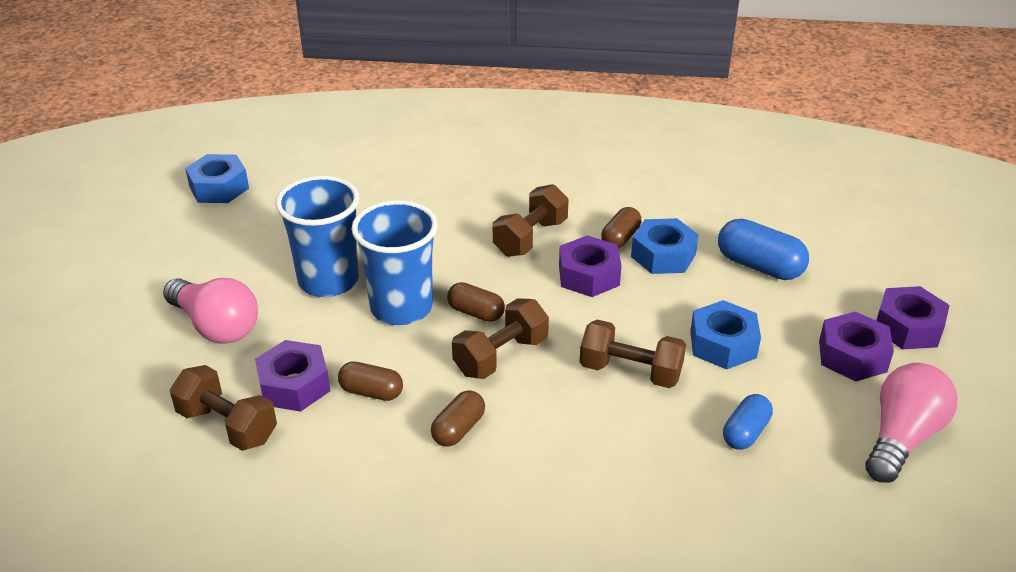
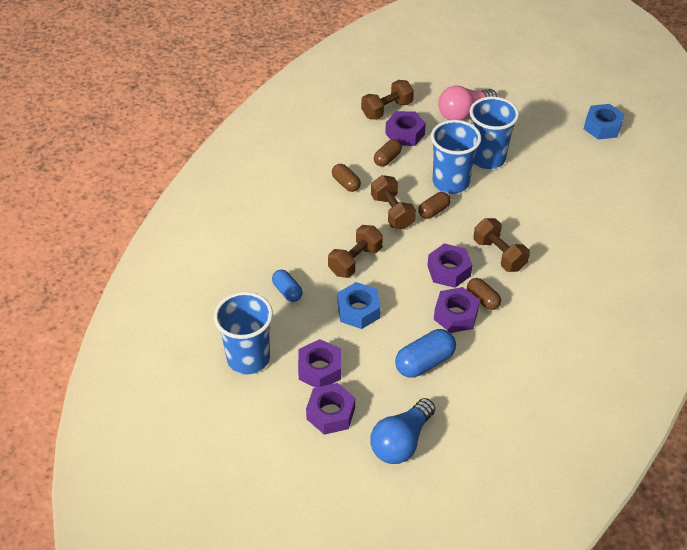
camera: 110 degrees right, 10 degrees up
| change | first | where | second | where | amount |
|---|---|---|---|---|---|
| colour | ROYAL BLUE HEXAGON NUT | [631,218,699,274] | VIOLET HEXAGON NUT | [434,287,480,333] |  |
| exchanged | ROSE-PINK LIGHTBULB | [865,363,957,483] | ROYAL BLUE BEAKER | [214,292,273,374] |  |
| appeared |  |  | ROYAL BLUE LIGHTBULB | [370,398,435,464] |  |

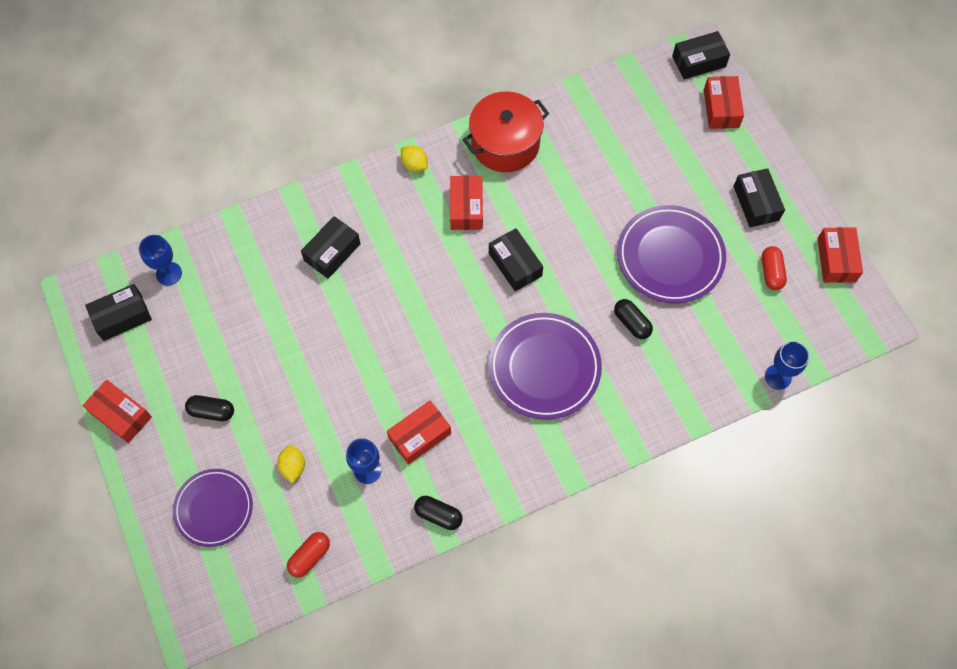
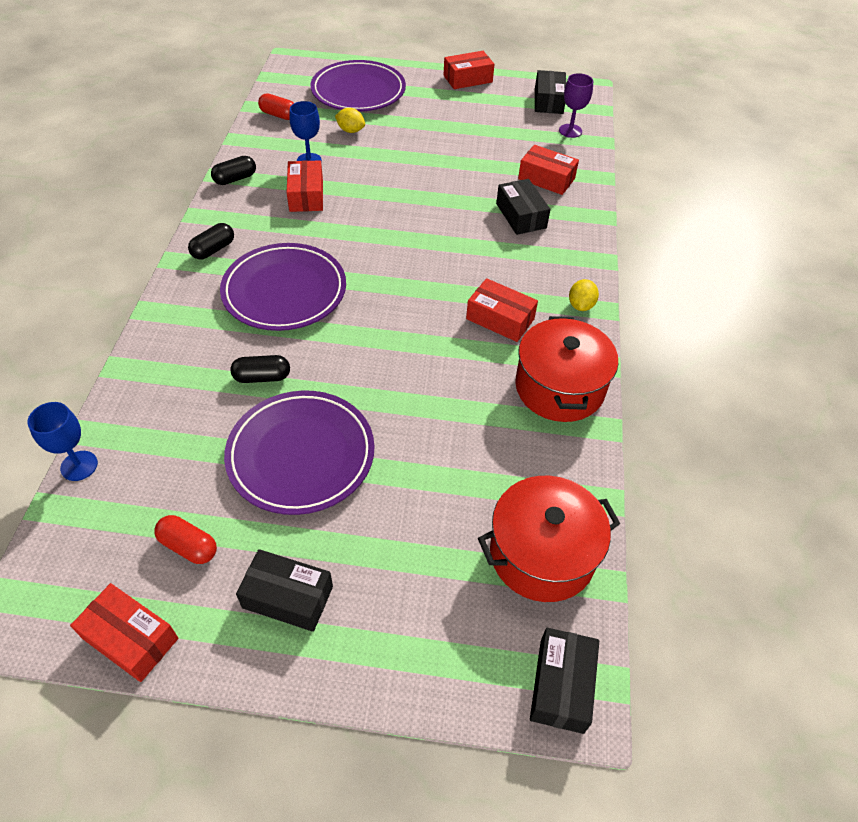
camera: 120 degrees right, 15 degrees down
| change | first | where | second | where | amount |
|---|---|---|---|---|---|
| relocated | RED BOX | [704,76,744,129] |  | [518,145,579,195] |  |
| spun | YELLOW TOY LEMON | [401,145,428,172] |  | [569,279,599,311] | 60 degrees counterclockwise |
| missing | EBONY BOX | [489,228,543,291] |  |  |  |
| colour | ROYAL BLUE WINE GLASS | [139,235,182,285] | VIOLET WINE GLASS | [559,73,593,138] |  |
| relocated | EBONY PILL SHAPE | [185,395,234,421] |  | [188,223,234,259] |  |
| size | VIOLET FLAT DISH | [173,469,253,547] |  | [310,60,406,112] | x1.50 |
| spun | RED PILL SHAPE | [287,532,330,578] |  | [258,93,294,120] | 45 degrees counterclockwise |
| appeared |  |  | RED STOCKPOT | [478,476,620,602] |  |

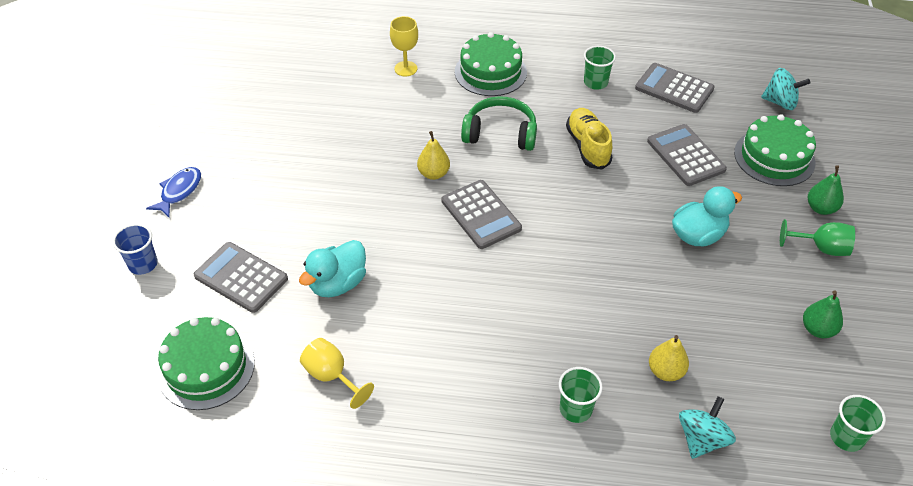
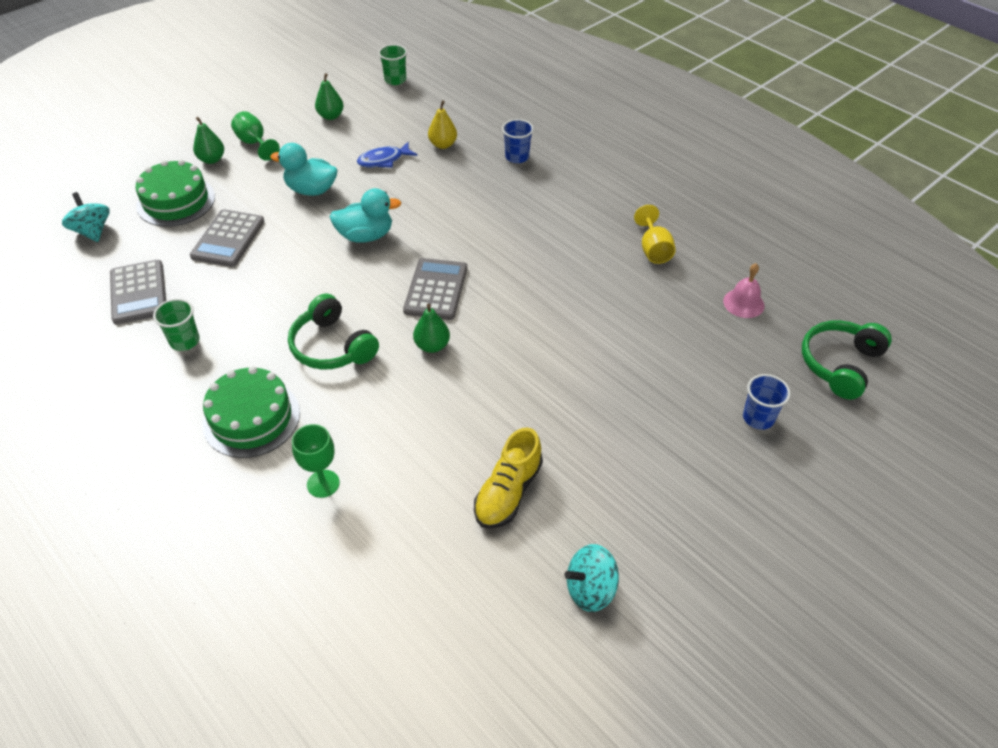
camera: 140 degrees left, 0 degrees up
| change | first | where | second | where | amount |
|---|---|---|---|---|---|
| colour | YELLOW WINE GLASS | [390,16,418,76] | GREEN WINE GLASS | [292,424,340,498] |  |
| relocated | YELLOW SHOE | [566,108,612,170] |  | [474,427,543,529] |  |
| colour | YELLOW TOY PEAR | [417,131,450,180] | GREEN TOY PEAR | [413,304,450,353] |  |
| relocated | ROYAL BLUE TOY FISH | [146,167,201,217] |  | [357,142,417,168] |  |
| relocated | TURQUOISE TOY DUCK | [299,240,366,297] |  | [330,188,401,243] |  |
| missing | ASH-GREY CALCULATOR | [194,242,288,313] |  |  |  |
| exchanged | GREEN CAKE | [157,317,255,410] | ROSE-PINK SCHOOL BELL | [723,263,765,318] |  |
| colour | GREEN BEAKER | [559,367,603,423] | ROYAL BLUE BEAKER | [502,119,534,163] |  |
| relocated | TURQUOISE WHIRLIGIG | [679,396,736,459] |  | [564,544,619,612] |  |
| appeared |  |  | GREEN HEADSET | [802,320,892,400] |  |

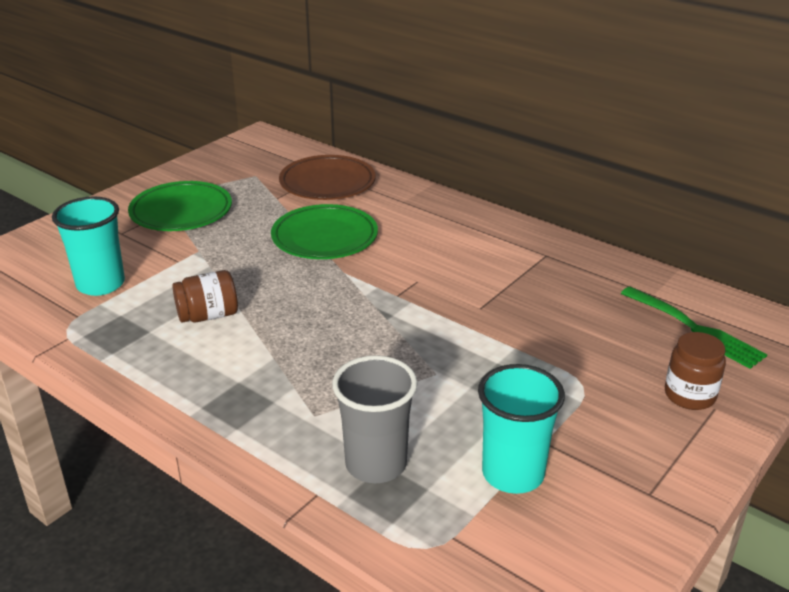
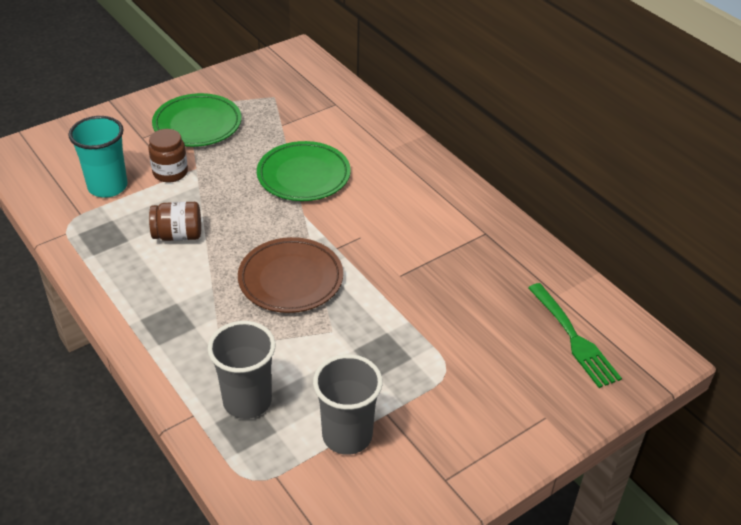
camera: 15 degrees right, 10 degrees up
| change | first | where | second | where | amount |
|---|---|---|---|---|---|
| relocated | DARK BROWN FLAT DISH | [279,155,376,200] |  | [238,237,343,313] |  |
| relocated | DARK BROWN JAR | [665,332,726,410] |  | [148,129,188,183] |  |
| colour | TURQUOISE BEAKER | [478,364,565,494] | ASH-GREY BEAKER | [313,354,383,455] |  |

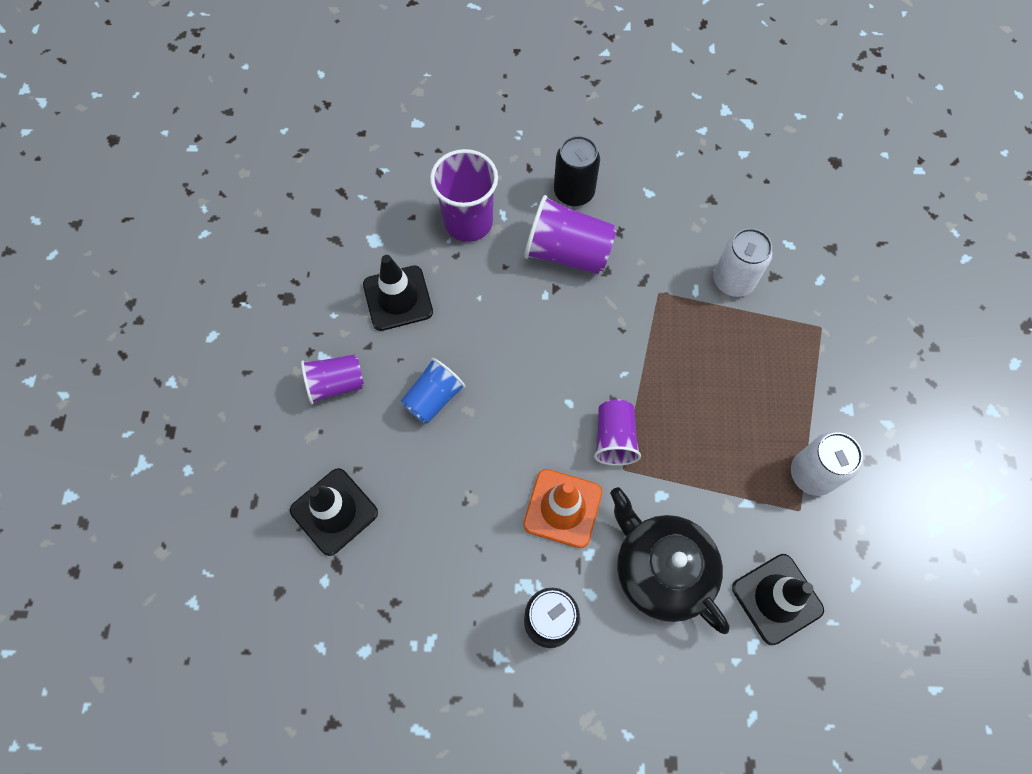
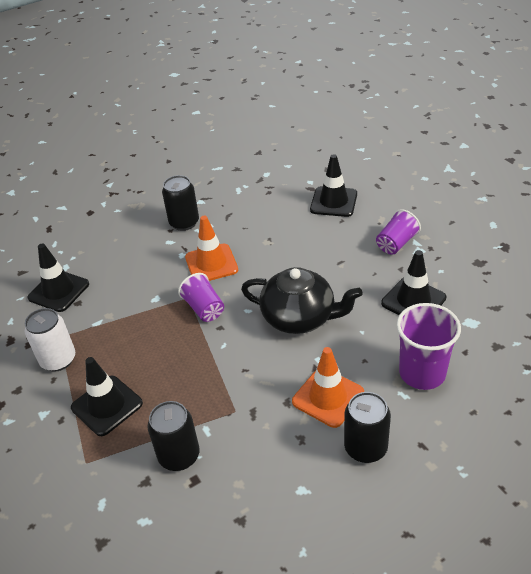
camera: 150 degrees right, 25 degrees down
| change | first | where | second | where | amount |
|---|---|---|---|---|---|
| exchanged | VIOLET BEAKER | [524,195,617,274] | ORANGE-COLOURED ROAD CONE | [292,347,364,428] |  |
| colour | WHITE TIN | [714,228,772,297] | EBONY TIN | [148,401,200,471] |  |
| missing | ROYAL BLUE BEAKER | [401,358,466,423] |  |  |  |
| relocated | EBONY CHINA TEAPOT | [610,487,730,634] |  | [241,267,363,334] |  |
| appeared |  |  | EBONY ROAD CONE | [71,357,143,436] |  |

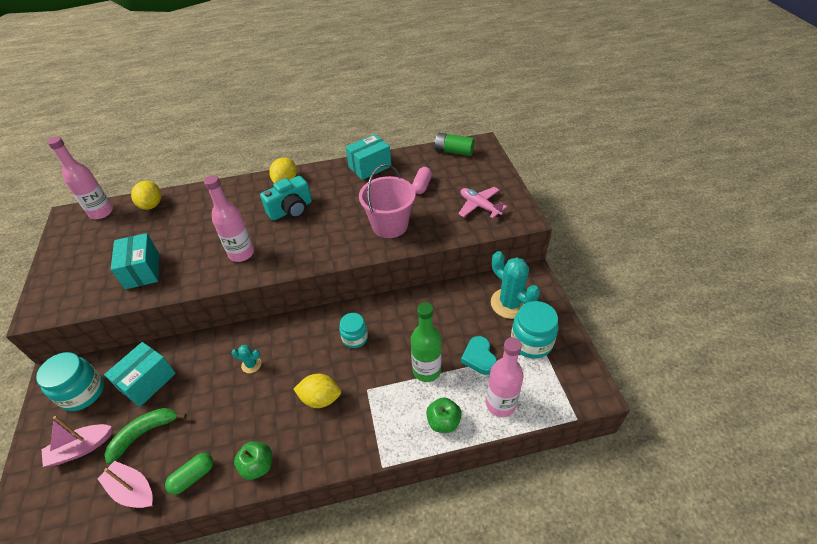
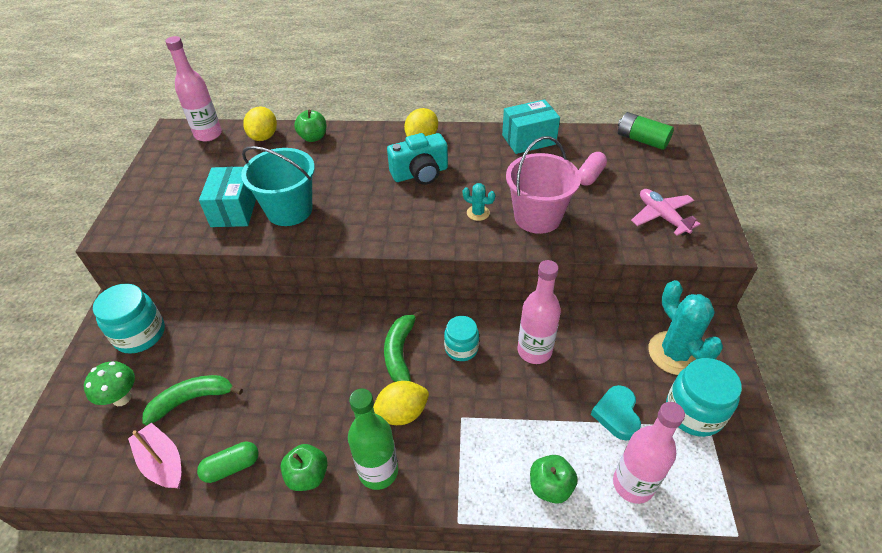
camera: 15 degrees right, 0 degrees up
| change | first | where | second | where | amount |
|---|---|---|---|---|---|
| relocated | ROSE-PINK BOTTLE | [204,175,254,262] |  | [518,260,561,364] |  |
| relocated | GREEN BOTTLE | [411,302,442,382] |  | [348,388,398,490] |  |
| missing | TURQUOISE BOX | [104,342,176,407] |  |  |  |
| relocated | TURQUOISE SAGUARO CACTUS | [232,345,262,373] |  | [463,183,495,221] |  |
| spun | YELLOW TOY LEMON | [293,374,341,408] |  | [373,381,429,425] | 45 degrees counterclockwise |
| exchanged | ROSE-PINK TOY BOAT | [42,416,112,467] | GREEN MUSHROOM | [84,361,135,406] |  |
| appeared |  |  | GREEN APPLE | [294,110,327,142] |  |
| appeared |  |  | TURQUOISE BUCKET | [241,146,315,226] |  |
| appeared |  |  | GREEN BANANA FRUIT | [384,309,423,382] |  |

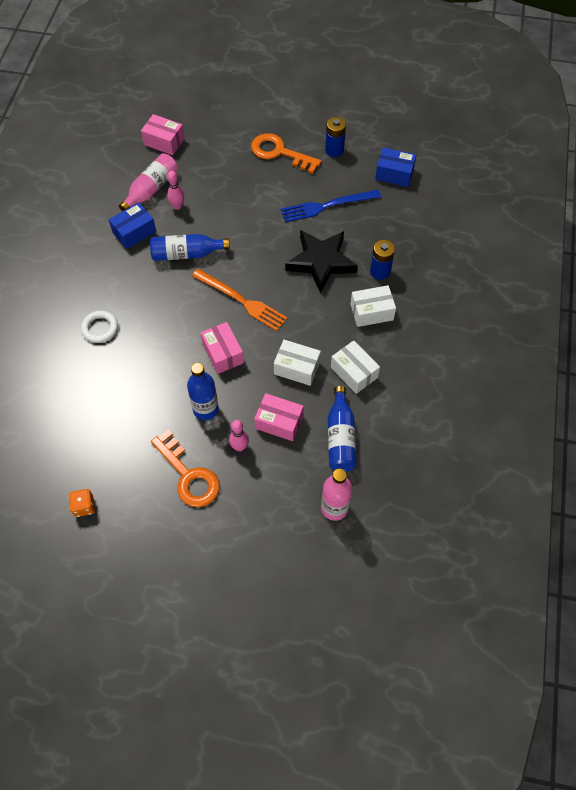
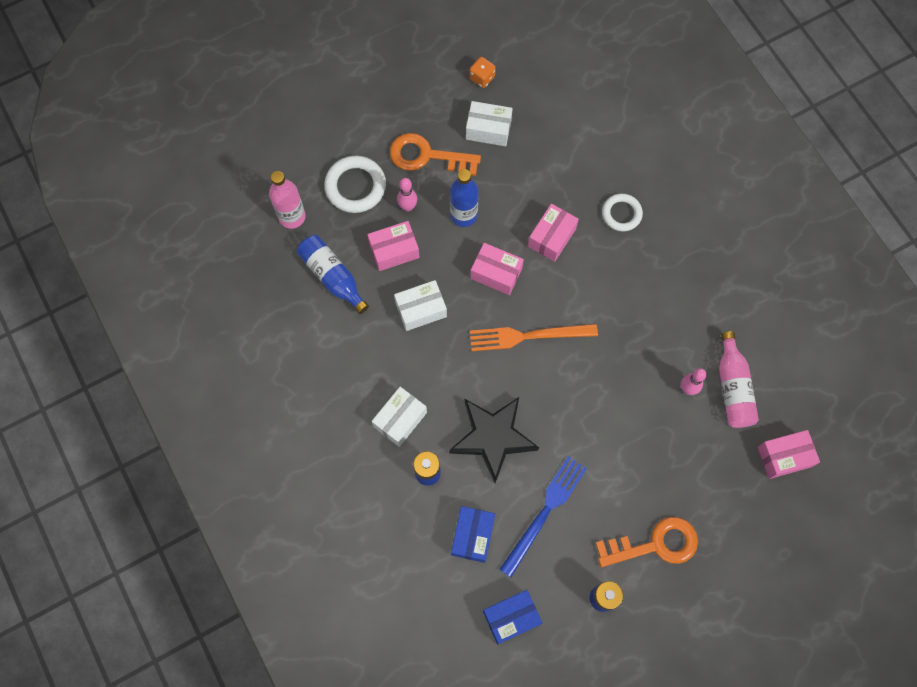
camera: 140 degrees right, 10 degrees up
| change | first | where | second | where | amount |
|---|---|---|---|---|---|
| relocated | ROYAL BLUE BOX | [109,202,156,249] |  | [451,506,495,563] |  |
| missing | ROYAL BLUE BOTTLE | [150,234,230,261] |  |  |  |
| relocated | WHITE BOX | [331,340,380,394] |  | [466,101,513,146] |  |
| appeared |  |  | WHITE HOOP | [324,156,386,213] |  |
| appeared |  |  | ROSE-PINK BOX | [528,204,579,262] |  |

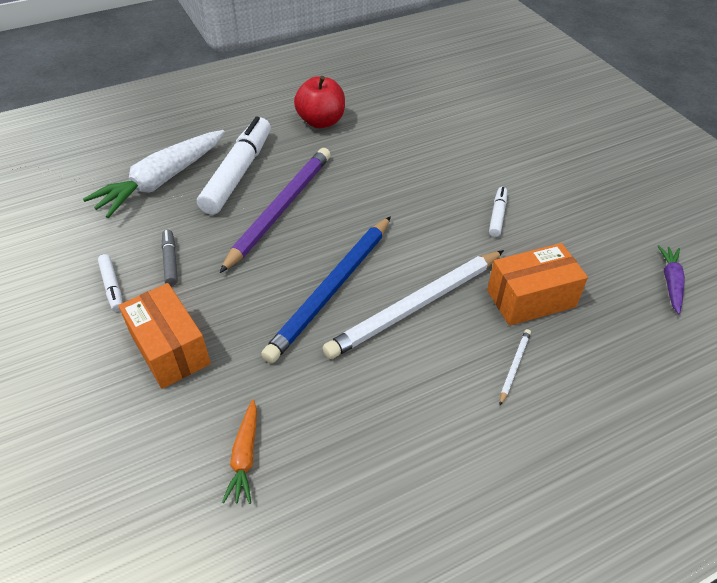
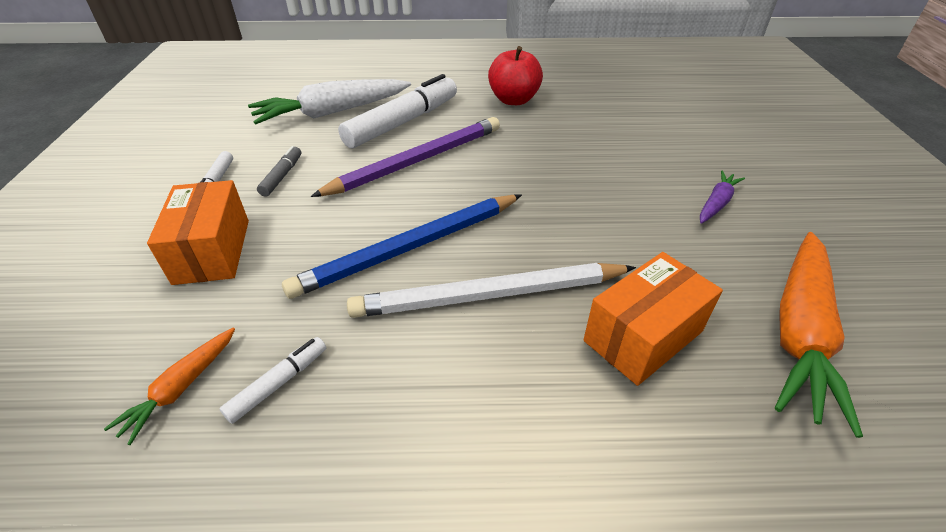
camera: 25 degrees right, 5 degrees down
| change | first | where | second | where | amount |
|---|---|---|---|---|---|
| relocated | WHITE MARKER PEN | [489,187,507,237] |  | [220,337,326,424] |  |
| spun | ORANGE-COLOURED BOX | [487,243,588,326] |  | [583,252,723,386] | 45 degrees counterclockwise |
| relocated | VIOLET ROOT VEGETABLE | [658,245,685,314] |  | [700,170,745,224] |  |
| missing | WHITE LEAD PENCIL | [500,329,531,405] |  |  |  |
| appeared |  |  | ORANGE-COLOURED ROOT VEGETABLE | [775,232,863,438] |  |

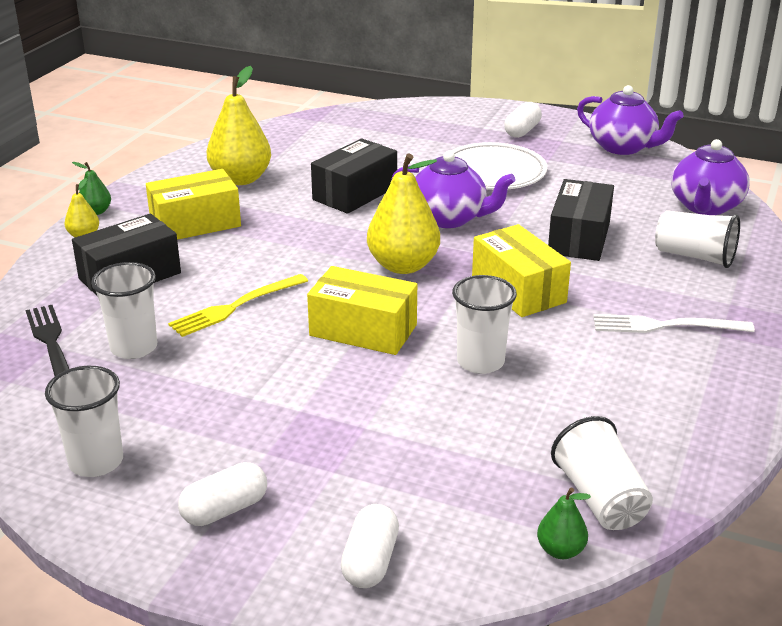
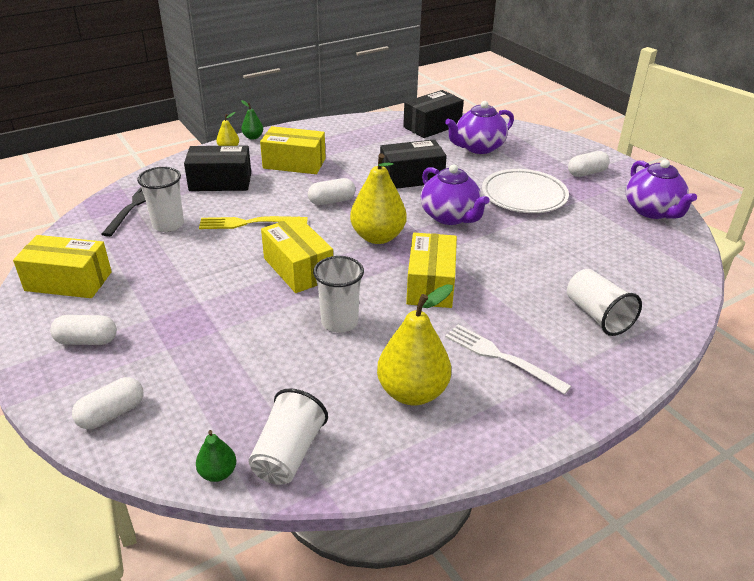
camera: 35 degrees right, 5 degrees up
| change | first | where | second | where | amount |
|---|---|---|---|---|---|
| relocated | YELLOW TOY PEAR | [207,66,271,185] |  | [377,284,453,406] |  |
| relocated | VIOLET CHINA TEAPOT | [671,139,750,215] |  | [445,101,514,154] |  |
| relocated | EBONY BOX | [548,179,614,261] |  | [403,90,464,138] |  |
| exchanged | WHITE BEAKER | [45,366,123,477] | YELLOW BOX | [13,235,112,298] |  |
| appeared |  |  | WHITE PILL SHAPE | [308,178,356,205] |  |

